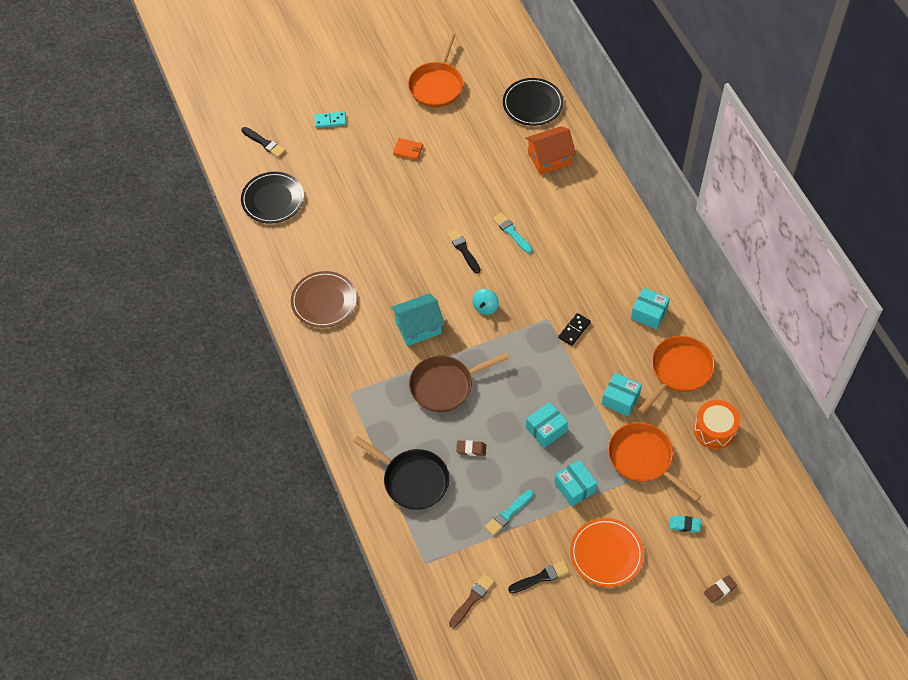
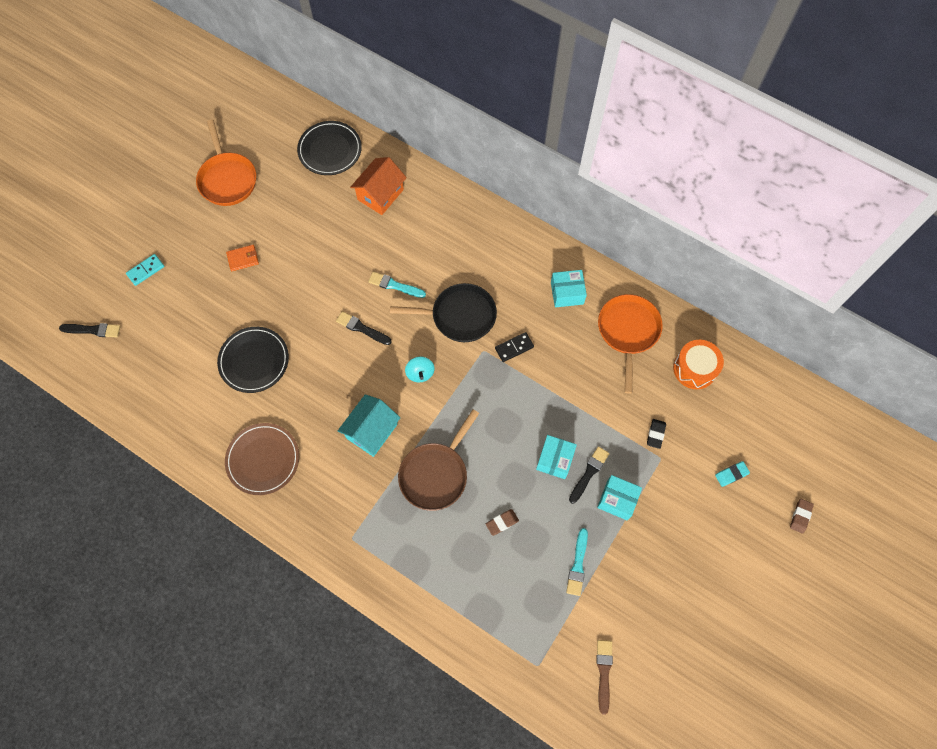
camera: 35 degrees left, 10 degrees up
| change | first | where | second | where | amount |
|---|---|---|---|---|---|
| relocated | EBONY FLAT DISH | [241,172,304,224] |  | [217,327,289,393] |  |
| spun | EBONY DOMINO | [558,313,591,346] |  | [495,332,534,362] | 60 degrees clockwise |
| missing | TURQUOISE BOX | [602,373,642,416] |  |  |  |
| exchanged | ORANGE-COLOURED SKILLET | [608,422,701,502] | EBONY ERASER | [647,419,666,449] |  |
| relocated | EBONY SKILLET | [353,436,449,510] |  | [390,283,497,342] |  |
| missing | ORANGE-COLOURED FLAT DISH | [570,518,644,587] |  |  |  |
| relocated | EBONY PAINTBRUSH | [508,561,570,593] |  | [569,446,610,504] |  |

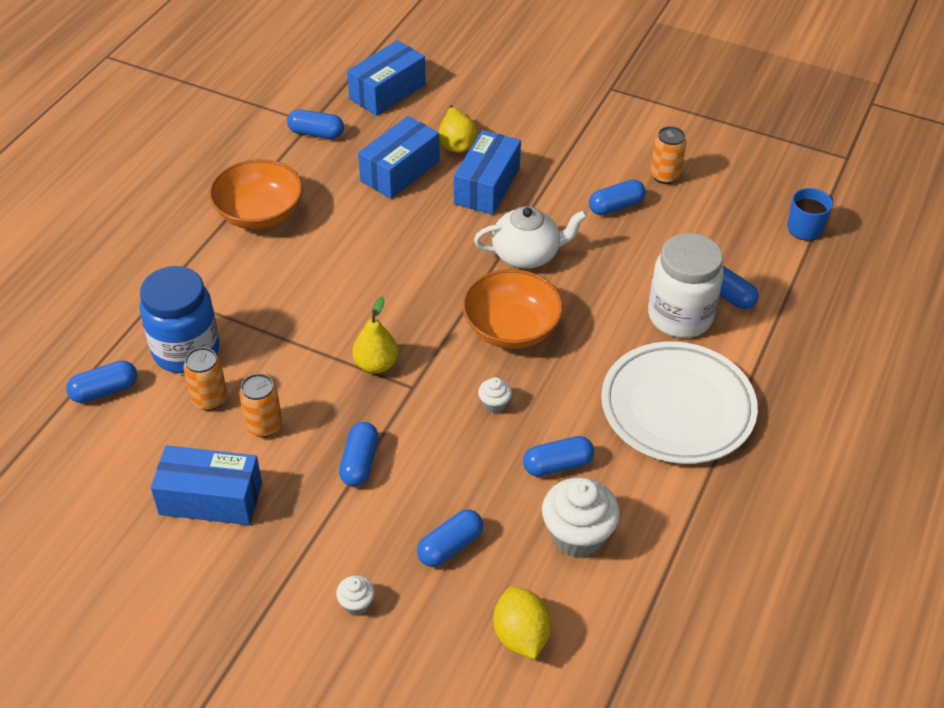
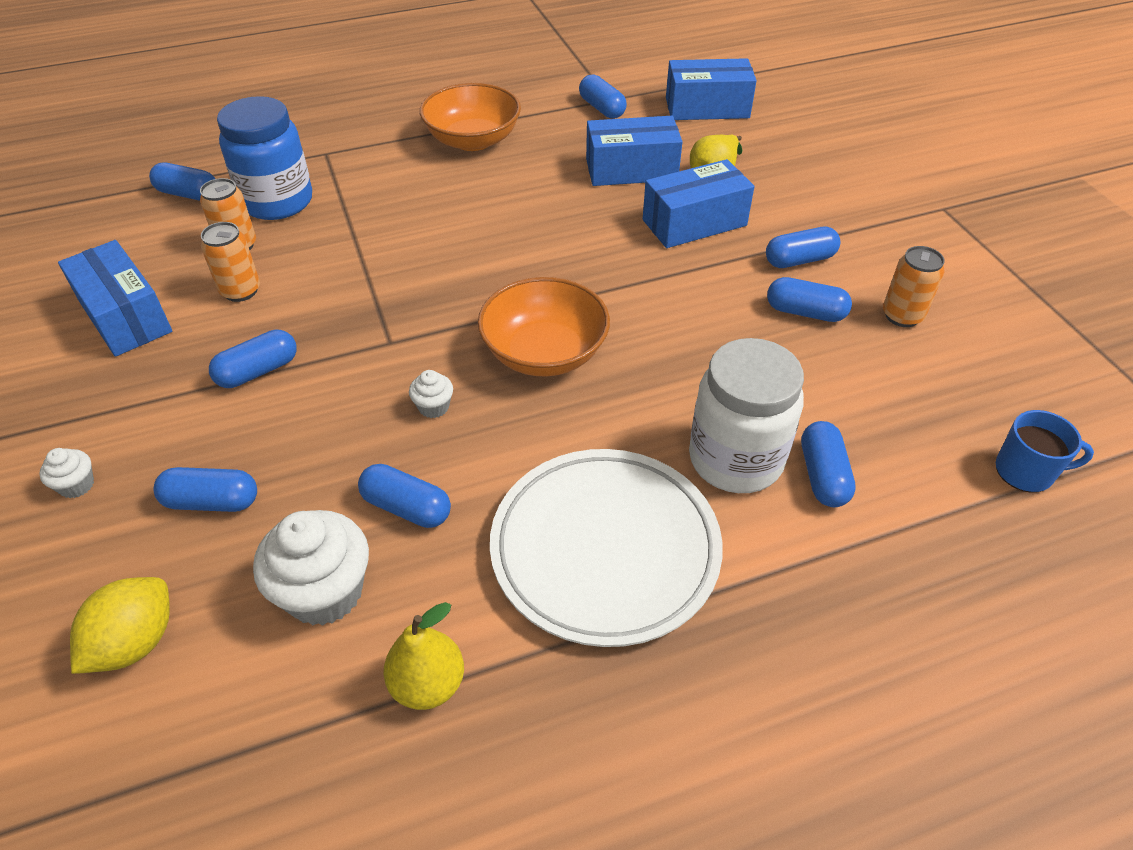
camera: 45 degrees right, 0 degrees up
| change | first | where | second | where | amount |
|---|---|---|---|---|---|
| missing | WHITE CHINA TEAPOT | [474,206,587,269] |  |  |  |
| relocated | YELLOW TOY PEAR | [352,297,398,374] |  | [383,602,464,710] |  |
| appeared |  |  | ROYAL BLUE PILL SHAPE | [766,227,840,268] |  |

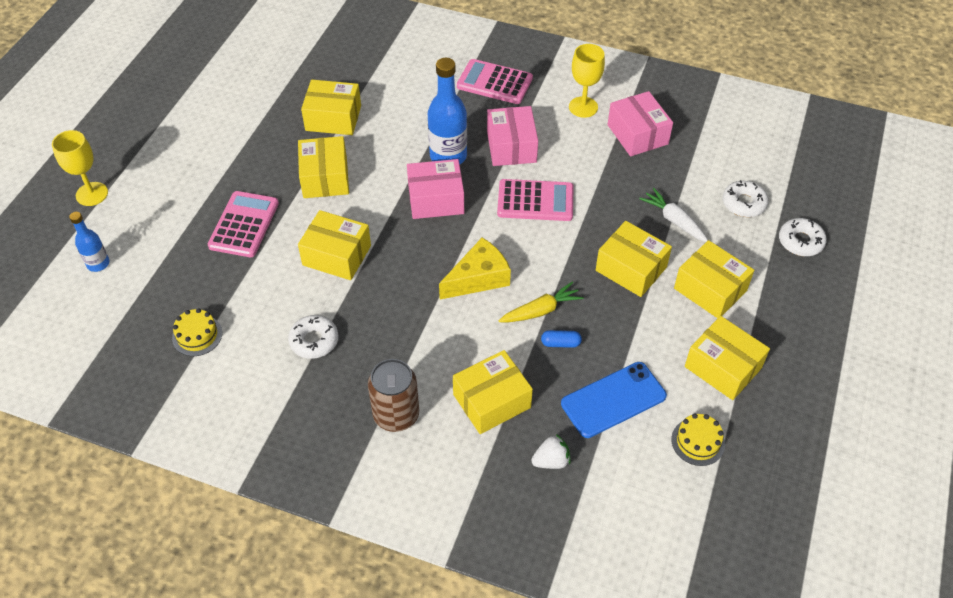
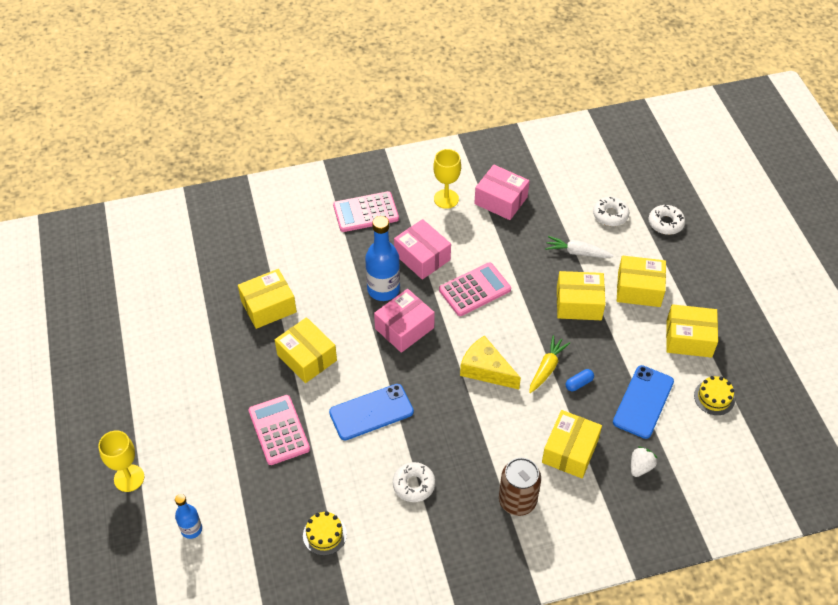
camera: 35 degrees left, 0 degrees up
| change | first | where | second | where | amount |
|---|---|---|---|---|---|
| exchanged | YELLOW BOX | [298,210,371,280] | ROYAL BLUE SMARTPHONE | [329,384,414,440] |  |
| spun | YELLOW CHEESE WEDGE | [439,238,511,299] |  | [460,336,521,389] | 75 degrees counterclockwise |

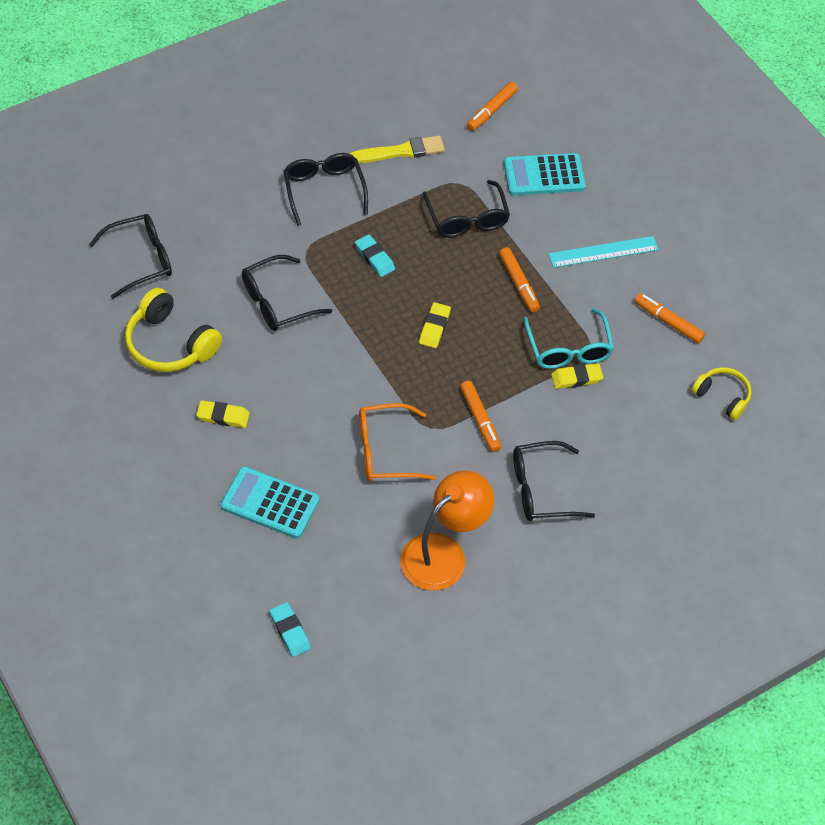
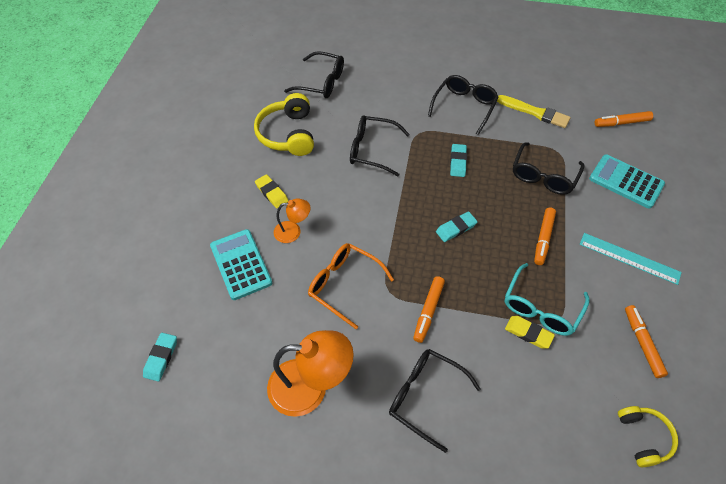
camera: 45 degrees right, 0 degrees up
| change | first | where | second | where | amount |
|---|---|---|---|---|---|
| colour | YELLOW ERASER | [419,302,451,348] | TURQUOISE ERASER | [436,212,478,242] |  |
| appeared |  |  | ORANGE-COLOURED LAMP | [274,199,311,243] |  |

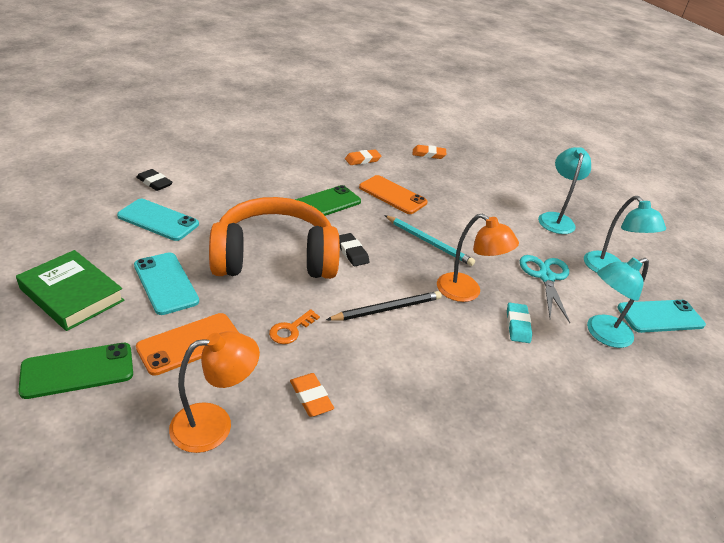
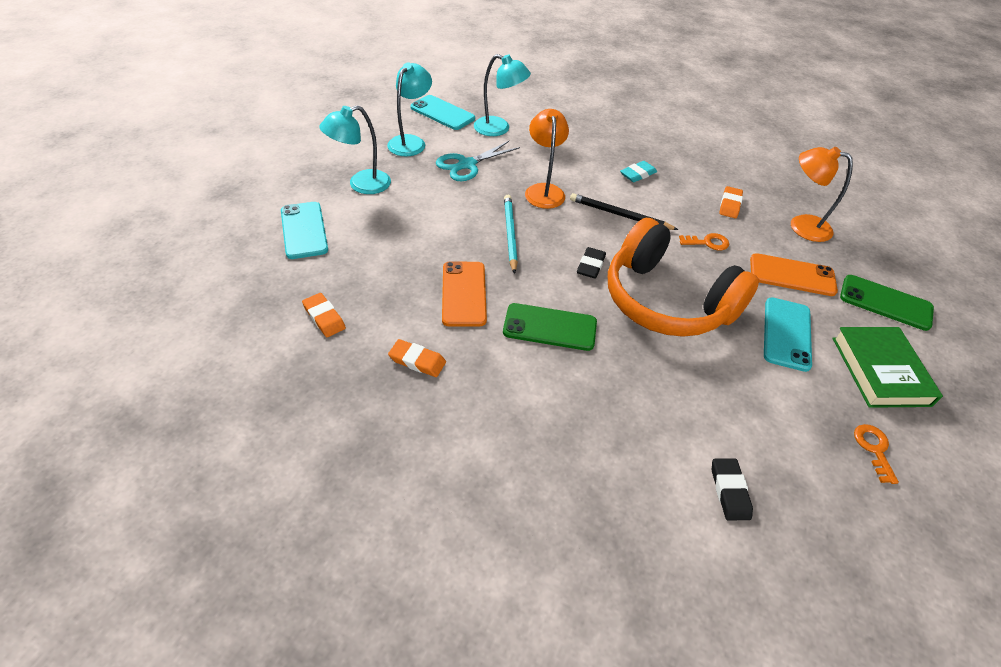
camera: 130 degrees left, 10 degrees up
| change | first | where | second | where | amount |
|---|---|---|---|---|---|
| relocated | TURQUOISE SMARTPHONE | [117,199,199,241] |  | [281,202,328,259] |  |
| relocated | TURQUOISE ERASER | [507,303,532,343] |  | [620,161,657,182] |  |
| appeared |  |  | ORANGE-COLOURED DOOR KEY | [854,424,899,484] |  |

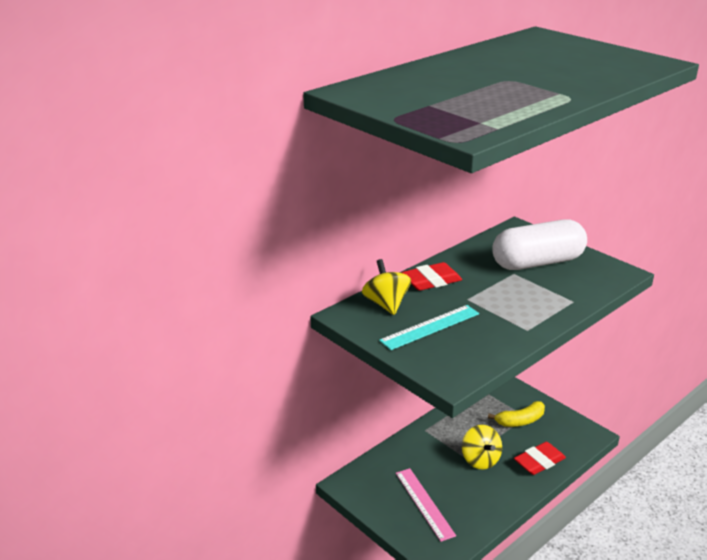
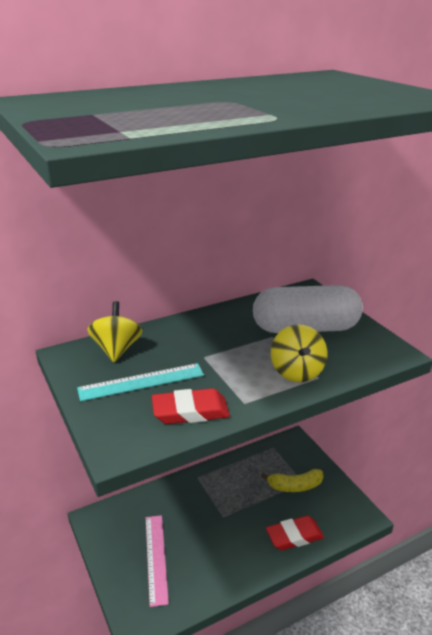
camera: 15 degrees right, 0 degrees up
| change | first | where | second | where | amount |
|---|---|---|---|---|---|
| relocated | RED ERASER | [401,262,462,291] |  | [152,388,230,424] |  |
| relocated | YELLOW WHIRLIGIG | [462,425,502,470] |  | [271,324,328,382] |  |

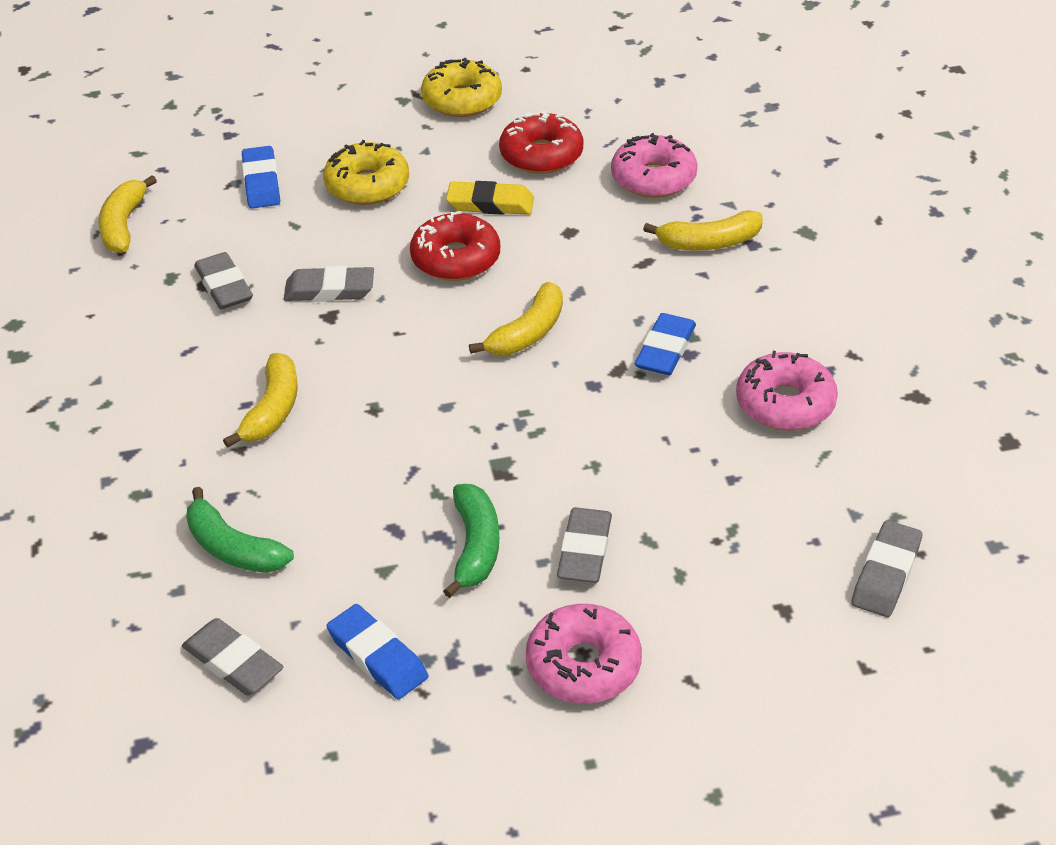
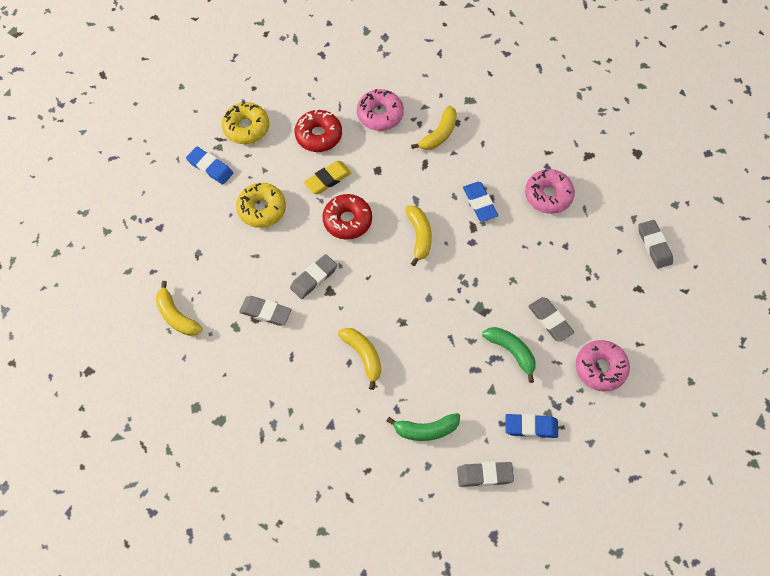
camera: 45 degrees left, 20 degrees up
| change | first | where | second | where | amount |
|---|---|---|---|---|---|
| relocated | ROYAL BLUE ERASER | [242,146,280,208] |  | [186,146,233,185] |  |

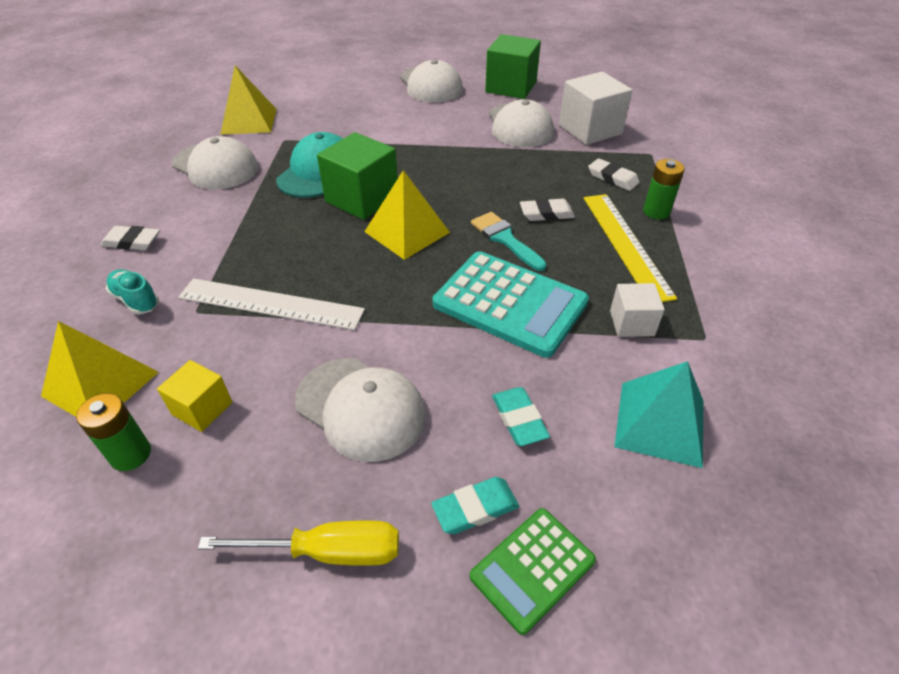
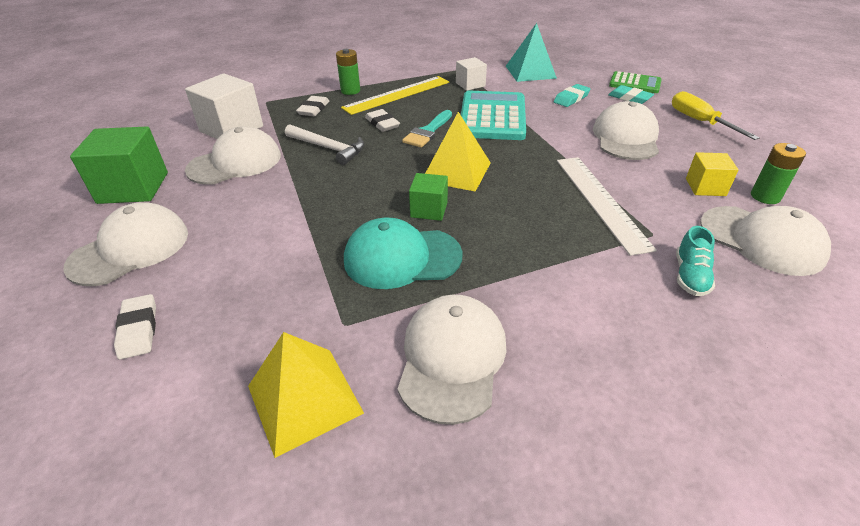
camera: 115 degrees left, 5 degrees down
| change | first | where | second | where | amount |
|---|---|---|---|---|---|
| size | GREEN BLOCK | [317,132,398,220] |  | [409,173,448,221] | x0.57 |
| relocated | WHITE ERASER | [100,226,160,250] |  | [114,294,156,360] |  |
| exchanged | YELLOW PYRAMID | [41,321,159,417] | WHITE PEAKED CAP | [700,206,831,276] |  |
| appeared |  |  | WHITE CARPENTER'S HAMMER | [285,124,364,165] |  |

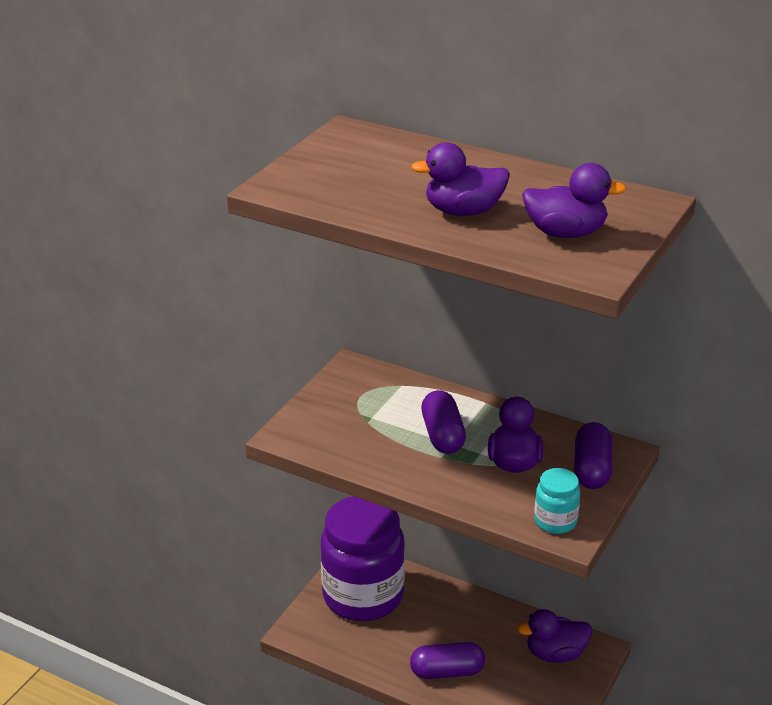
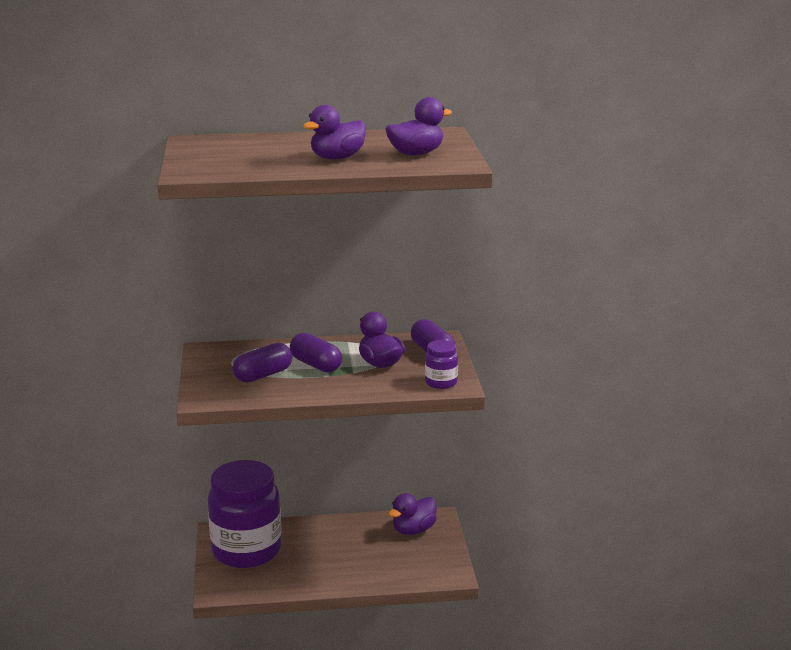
camera: 35 degrees left, 10 degrees down
| change | first | where | second | where | amount |
|---|---|---|---|---|---|
| colour | TURQUOISE JAR | [534,468,580,534] | VIOLET JAR | [425,340,458,389] |  |
| relocated | VIOLET PILL SHAPE | [410,642,485,679] |  | [233,343,293,383] |  |

